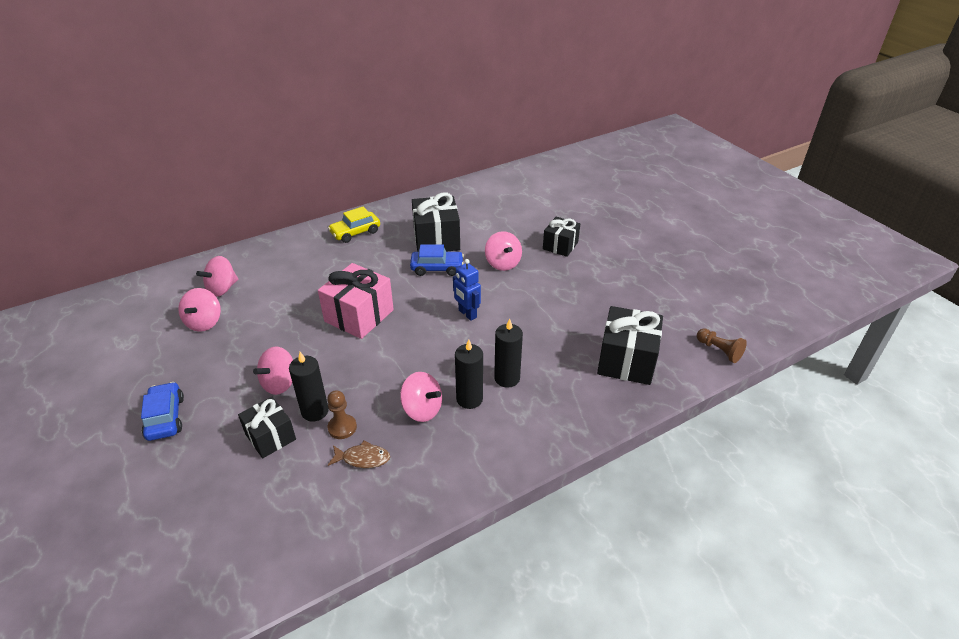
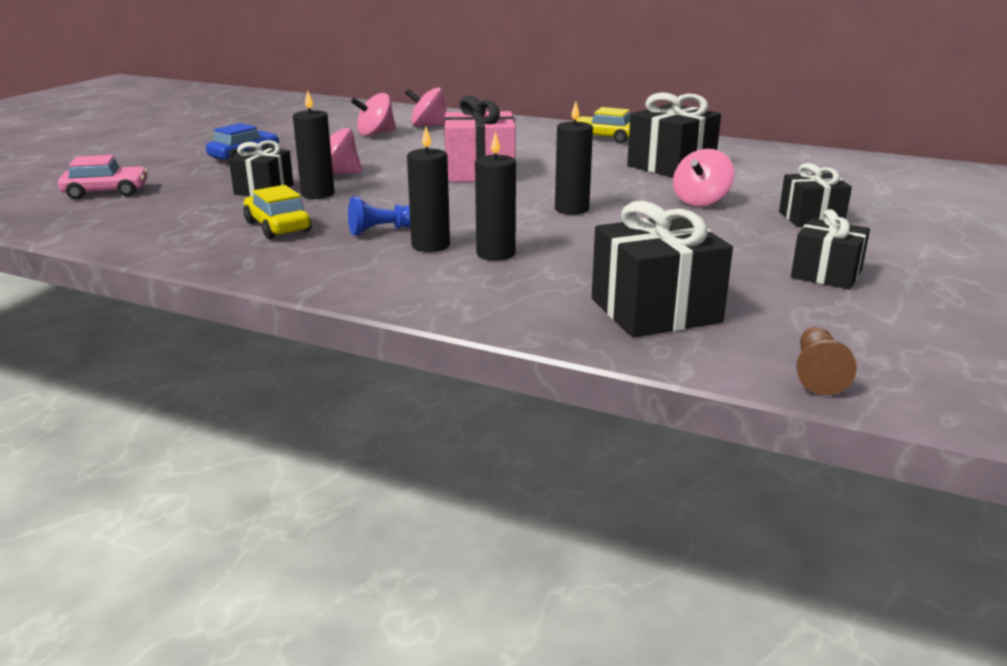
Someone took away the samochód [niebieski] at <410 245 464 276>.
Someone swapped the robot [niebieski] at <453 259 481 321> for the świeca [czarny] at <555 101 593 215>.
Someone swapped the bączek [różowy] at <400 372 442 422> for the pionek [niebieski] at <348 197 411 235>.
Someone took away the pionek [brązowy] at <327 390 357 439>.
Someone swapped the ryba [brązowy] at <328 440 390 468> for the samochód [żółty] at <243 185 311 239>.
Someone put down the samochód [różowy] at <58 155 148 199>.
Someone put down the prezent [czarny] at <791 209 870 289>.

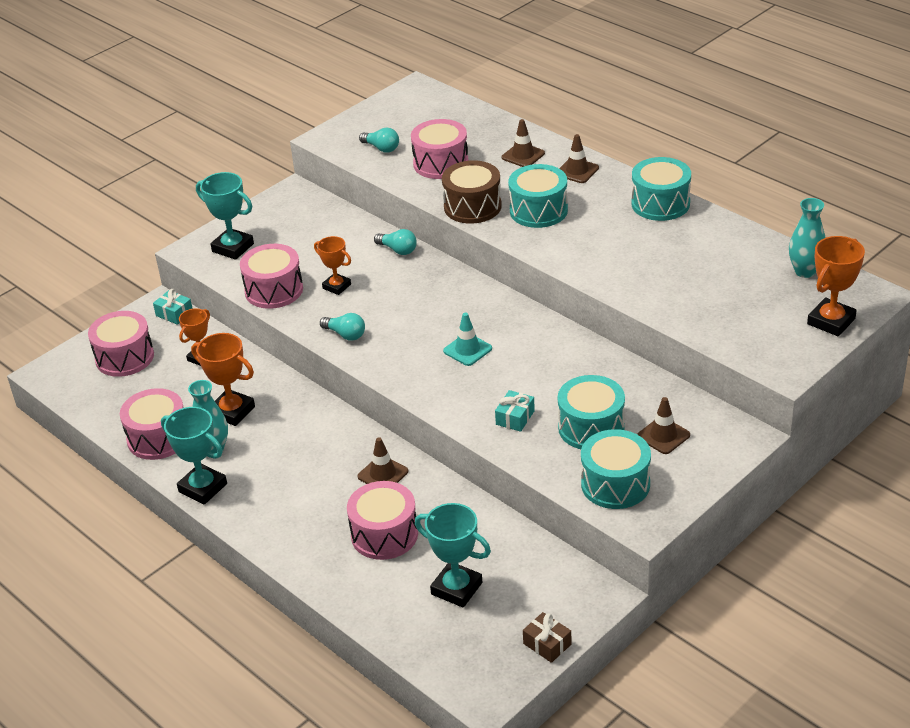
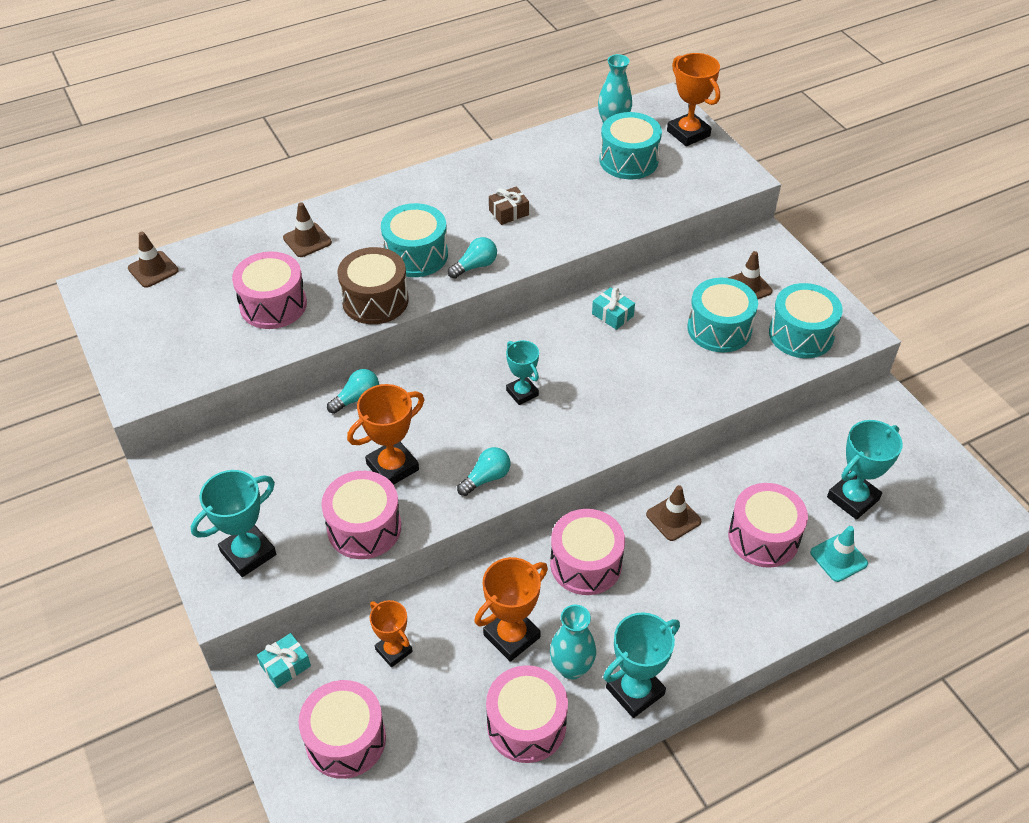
Someone carried the żarówka [turkusowy] from <359 127 399 153> to <448 237 497 279>.
Someone carried the pachołek [brązowy] from <559 134 599 183> to <128 232 179 288>.
Someone carried the bęben [turkusowy] from <631 157 691 221> to <599 112 662 179>.
Someone scaled the puchar [pomarańczowy] at <314 236 351 295> by 1.53.
Someone carried the pachołek [turkusowy] from <443 313 492 366> to <810 526 868 582>.
Someone carried the prezent [turkusowy] from <495 390 535 432> to <592 287 635 330>.
Someone carried the prezent [brązowy] from <523 612 572 663> to <489 187 529 225>.
Someone put down the puchar [turkusowy] at <506 340 539 405>.
Someone put down the bęben [różowy] at <550 509 625 595>.

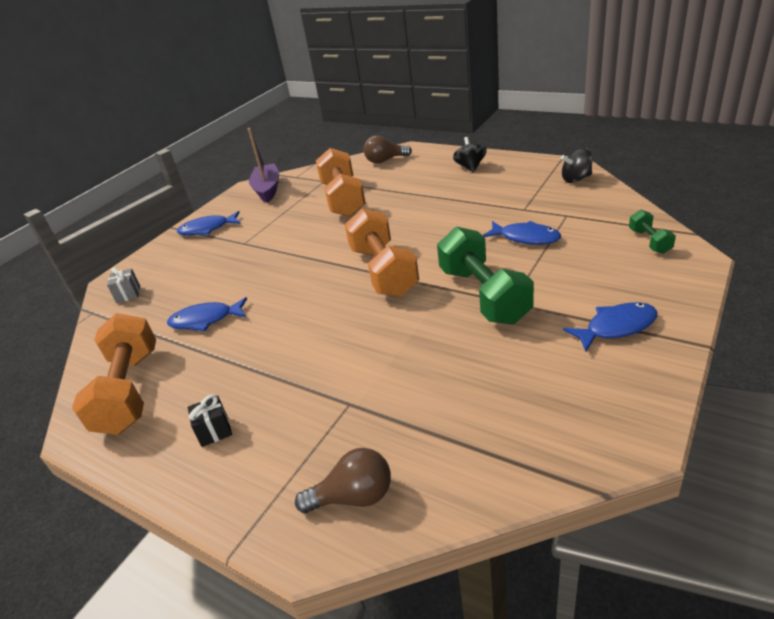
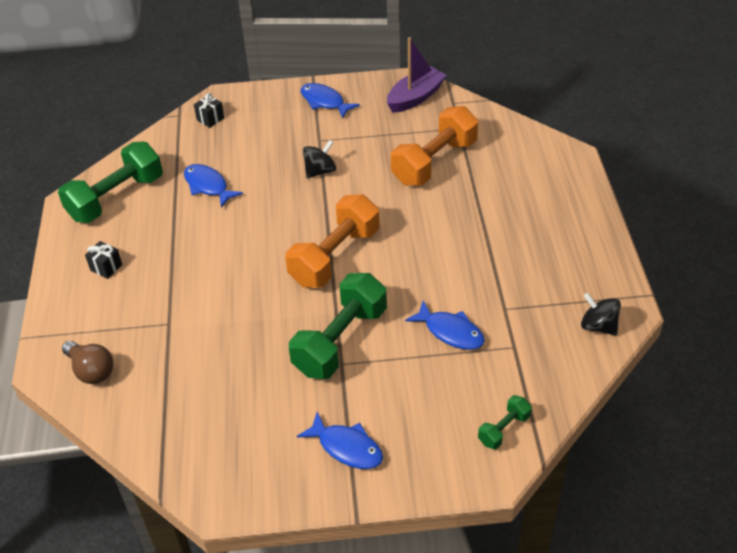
Someone took away the żarówka [brązowy] at <364 135 412 163>.
Someone carried the bączek [czarny] from <453 137 487 172> to <303 140 336 178>.
Someone rotated the ryba [niebieski] at <483 221 561 245> by 45 degrees counterclockwise.
Someone repainted the prezent [szary] at <107 267 140 303>, which became the prezent [czarny] at <194 93 224 128>.
Someone repainted the hantel [pomarańczowy] at <72 313 156 435>, which became the hantel [zielony] at <58 142 163 223>.

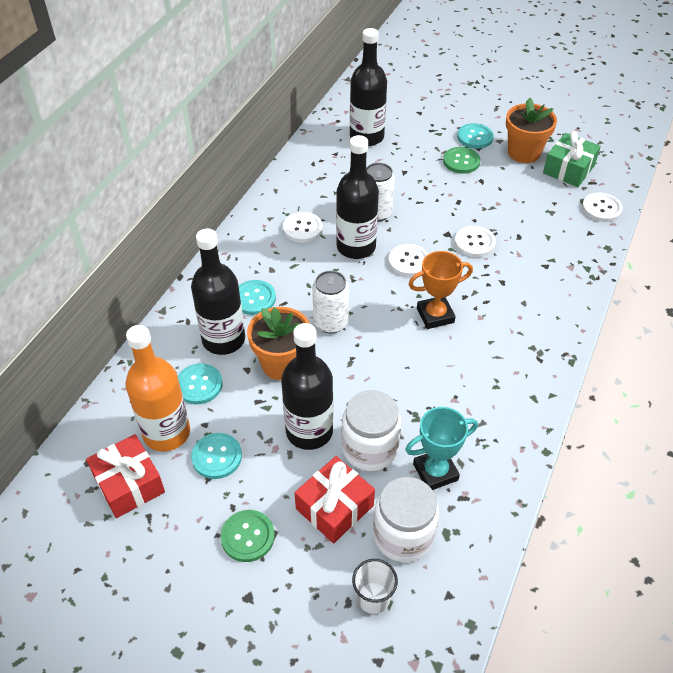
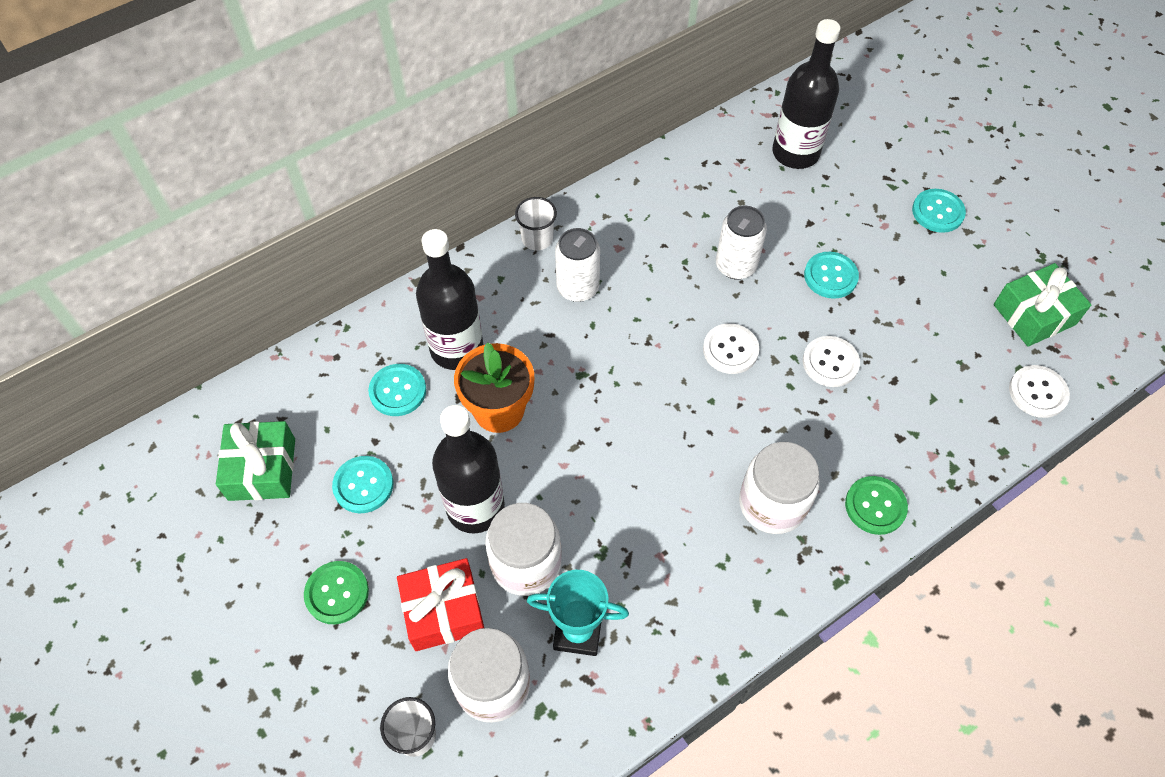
Someone took away the doniczka [pomarańczowy] at <506 98 557 163>.
Someone took away the butelka [czarny] at <336 135 379 259>.
Someone carried the guzik [zielony] from <443 147 480 174> to <845 476 908 535>.
Someone took away the guzik [biały] at <283 212 323 243>.
Someone took away the puchar [pomarańczowy] at <408 251 473 329>.
Someone carried the puszka [biały] from <312 271 349 333> to <555 228 600 302>.
Someone carried the guzik [turkusowy] from <239 280 276 315> to <804 252 859 299>.
Someone took away the butelka [pomarańczowy] at <126 325 190 452>.
Someone repainted the prezent [czerwony] at <86 434 165 518>, which became the prezent [zielony] at <216 421 295 501>.
Someone put down the szklanka [biały] at <515 197 557 250>.
Someone put down the słoik [biały] at <739 442 820 534>.

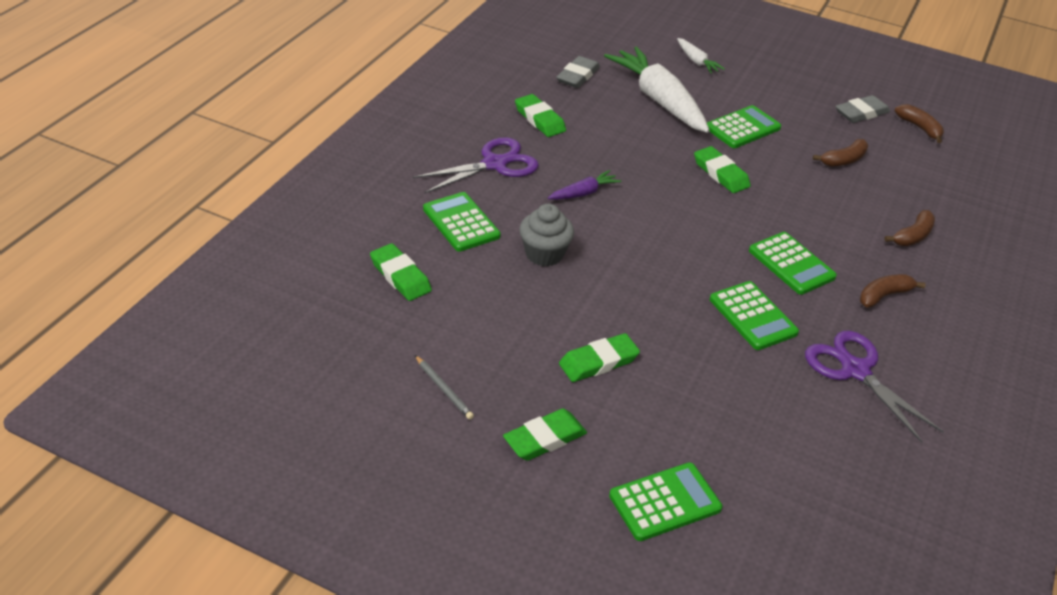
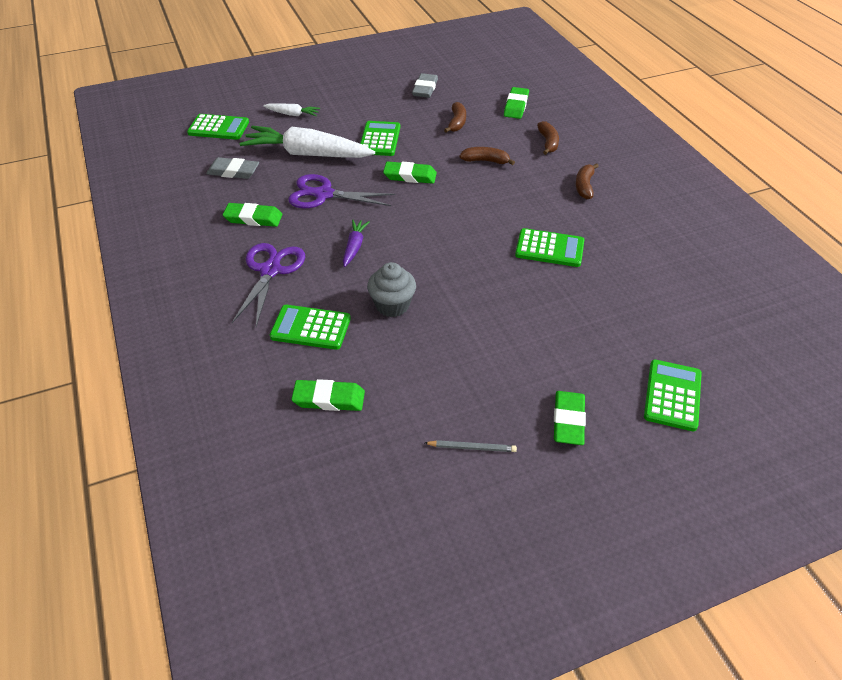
Someone rotated the gumka do mazania [szary] at <557 56 600 88> by 60 degrees counterclockwise.
Someone carried the banan [brązowy] from <895 104 944 143> to <460 147 515 165>.
Someone carried the kalkulator [zielony] from <749 232 837 295> to <187 114 249 140>.
Someone carried the nożyczki [fioletowy] from <805 331 944 443> to <288 174 395 208>.
Someone carried the gumka do mazania [zielony] from <559 333 640 382> to <504 87 529 119>.

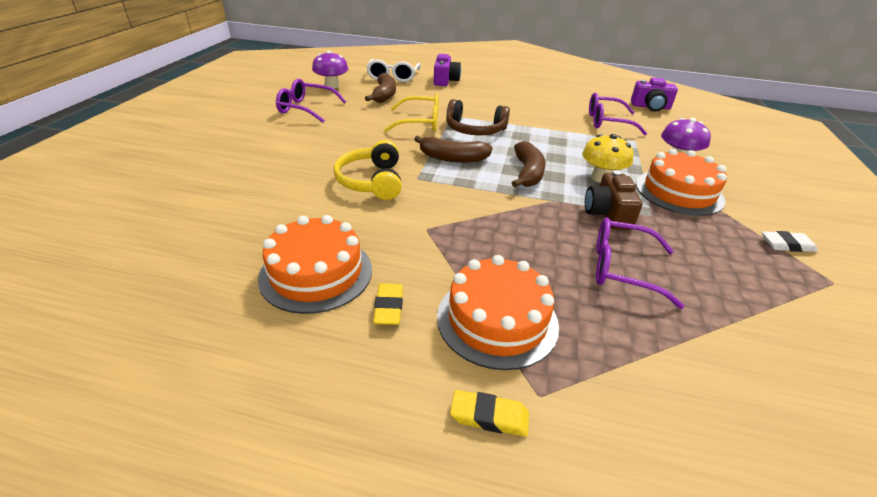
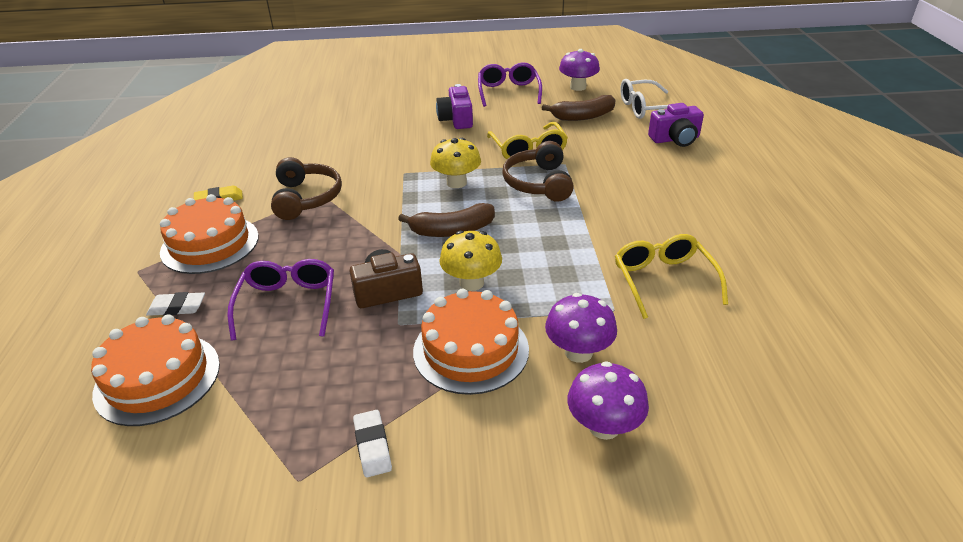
Someone carried the aparat fotograficzny [fioletowy] from <631 78 678 111> to <436 84 473 129>.
Someone repainted the okulary [fioletowy] at <589 92 647 135>, which became the okulary [żółty] at <615 234 728 319>.
Someone swapped the banan [brązowy] at <414 136 493 163> for the grzyb [żółty] at <430 138 481 188>.
Someone took away the słuchawki [żółty] at <333 140 402 200>.
Someone carried the tort [pomarańczowy] from <258 215 372 314> to <91 315 220 426>.
Someone took away the gumka do mazania [żółty] at <450 390 529 437>.
Someone put down the słuchawki [brązowy] at <271 157 342 220>.
Someone put down the gumka do mazania [biały] at <146 292 205 316>.
Someone put down the grzyb [fioletowy] at <567 361 649 440>.

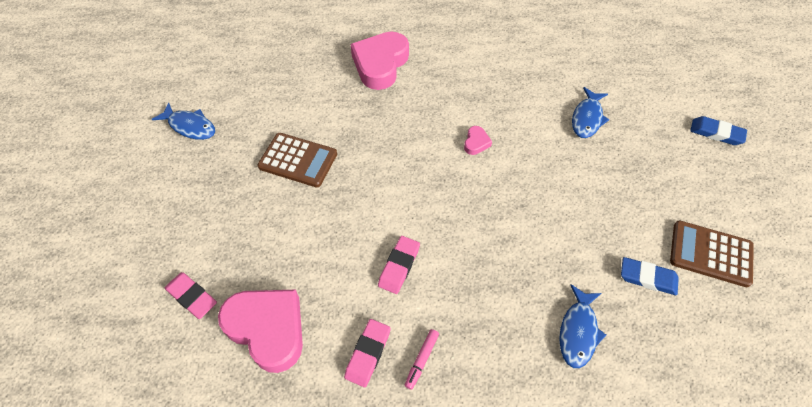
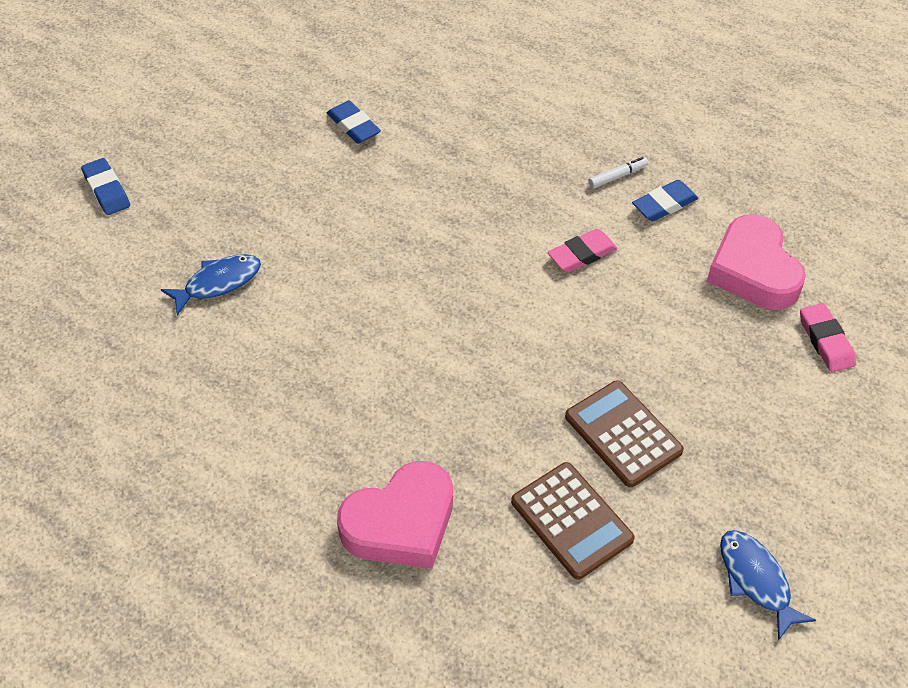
Someone took away the serce [różowy] at <464 126 492 155>.
Someone carried the kalkulator [brązowy] from <670 221 754 287> to <511 462 635 580>.
Someone took away the ryba [niebieski] at <559 284 606 368>.
Someone repainted the gumka do mazania [różowy] at <344 319 391 387>, which became the gumka do mazania [niebieski] at <632 180 698 221>.
Someone repainted the flamaster [różowy] at <405 329 439 390>, which became the flamaster [biały] at <588 157 648 189>.

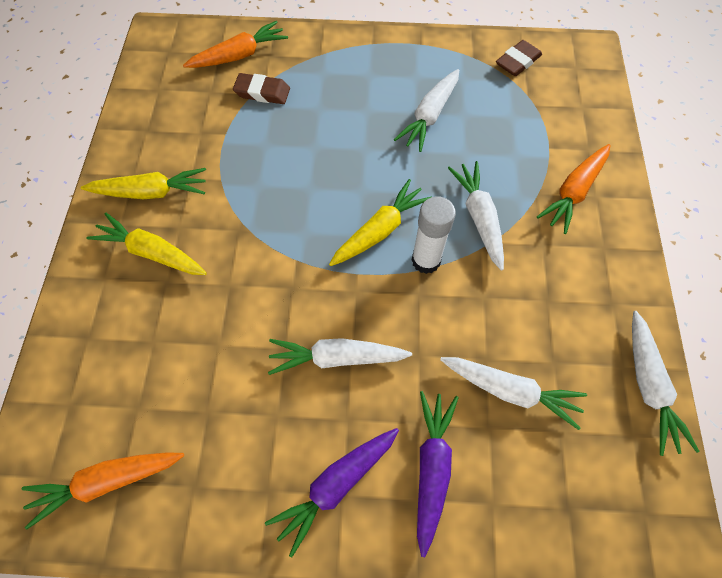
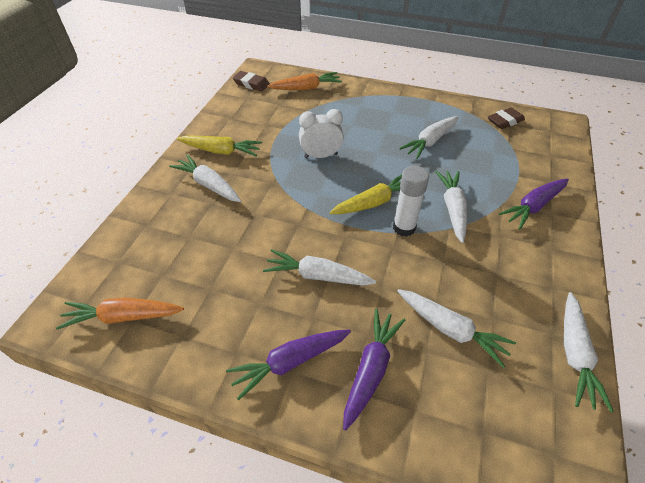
Someone carried the gumka do mazania [brązowy] from <233 73 290 104> to <233 71 270 92>.
Someone repainted the marchewka [pomarańczowy] at <537 144 611 234>, which became the marchewka [fioletowy] at <499 178 569 229>.
Someone repainted the marchewka [żółty] at <86 213 207 275>, which became the marchewka [biały] at <169 154 241 202>.
Someone put down the budzik [biały] at <299 109 344 158>.

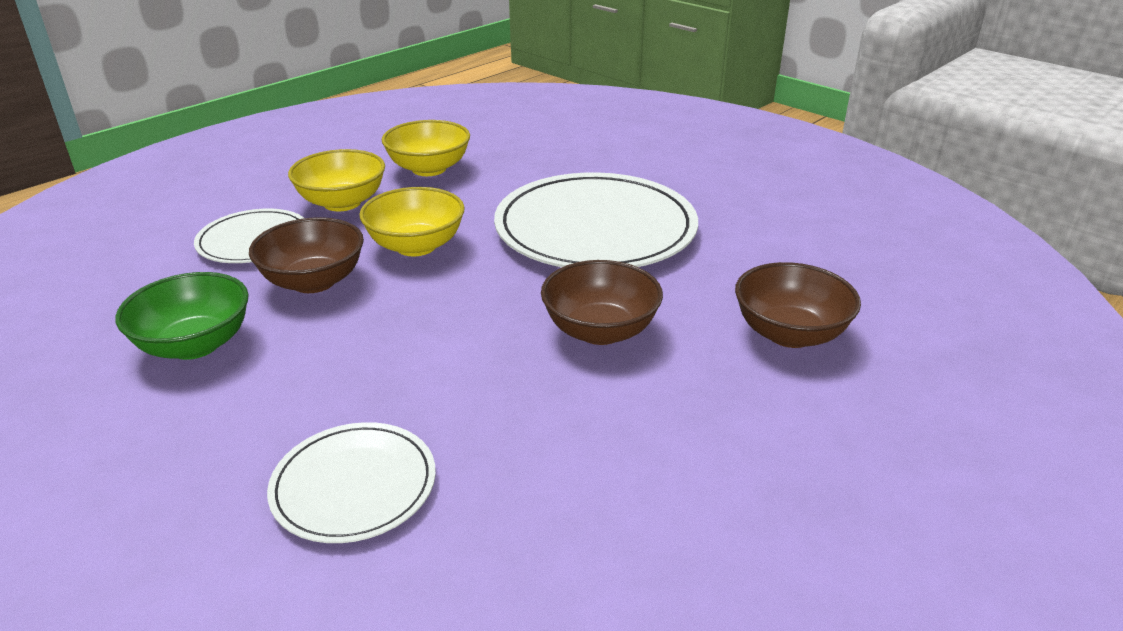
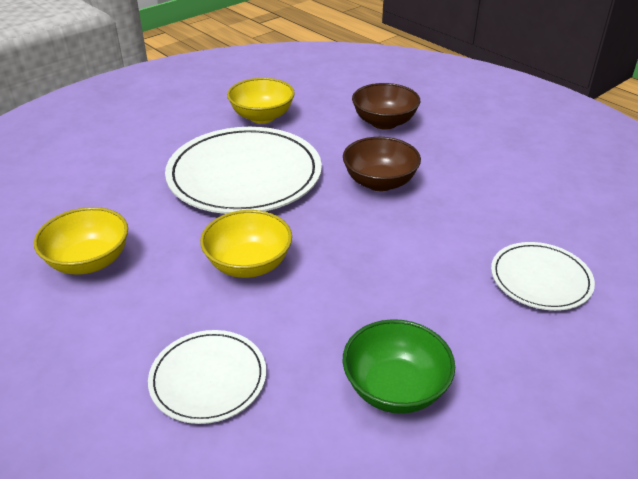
Someone carried the miska [żółty] from <288 149 385 211> to <227 78 295 124>.
Someone took away the miska [brązowy] at <249 217 364 293>.

